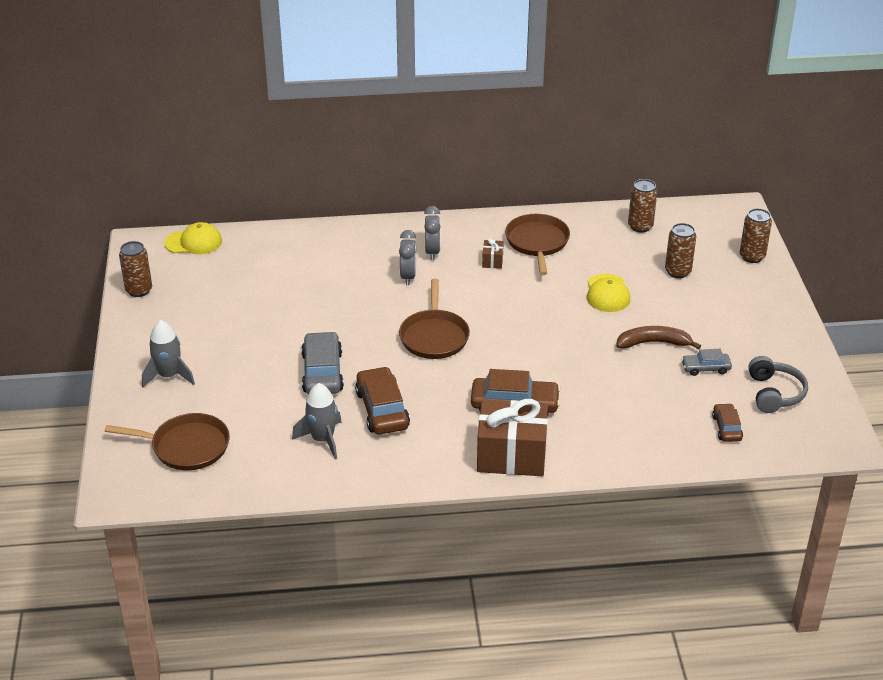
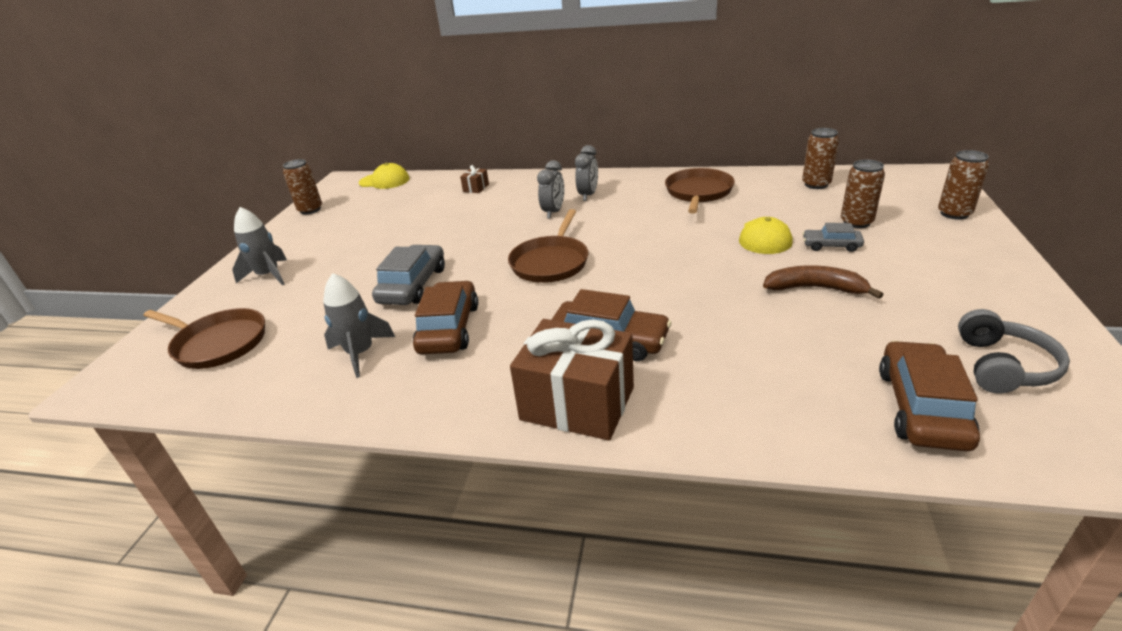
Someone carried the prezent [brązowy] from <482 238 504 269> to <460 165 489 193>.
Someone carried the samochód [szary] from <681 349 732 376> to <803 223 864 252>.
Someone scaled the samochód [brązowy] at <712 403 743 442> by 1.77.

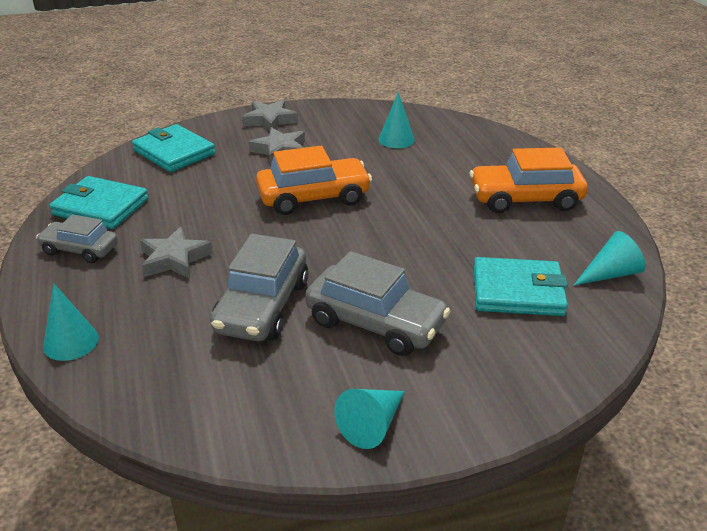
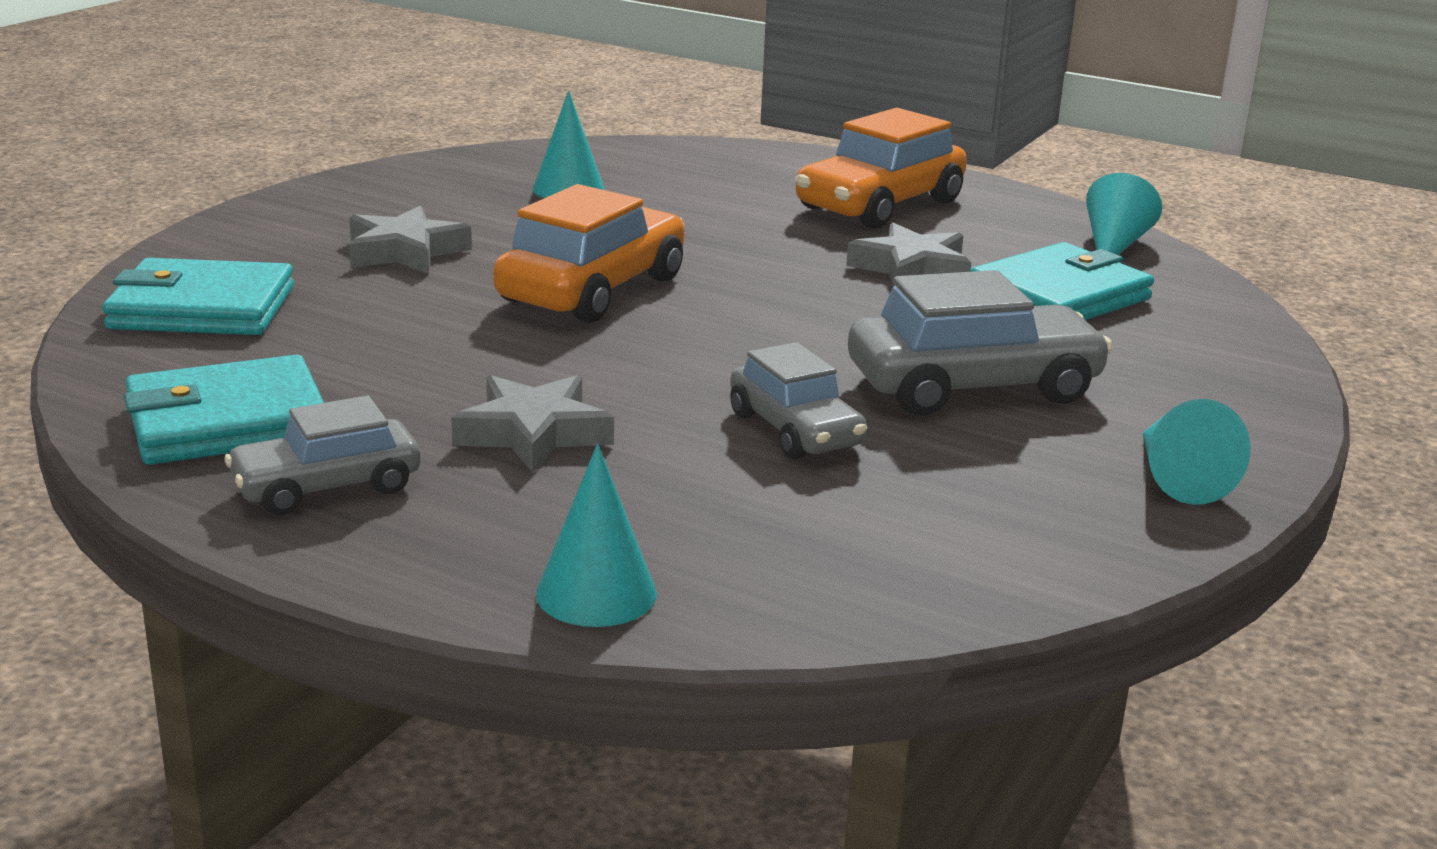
Someone carried the gwiazda [szary] from <242 100 298 131> to <846 222 971 286>.
Someone scaled the samochód [szary] at <210 234 308 341> by 0.63.

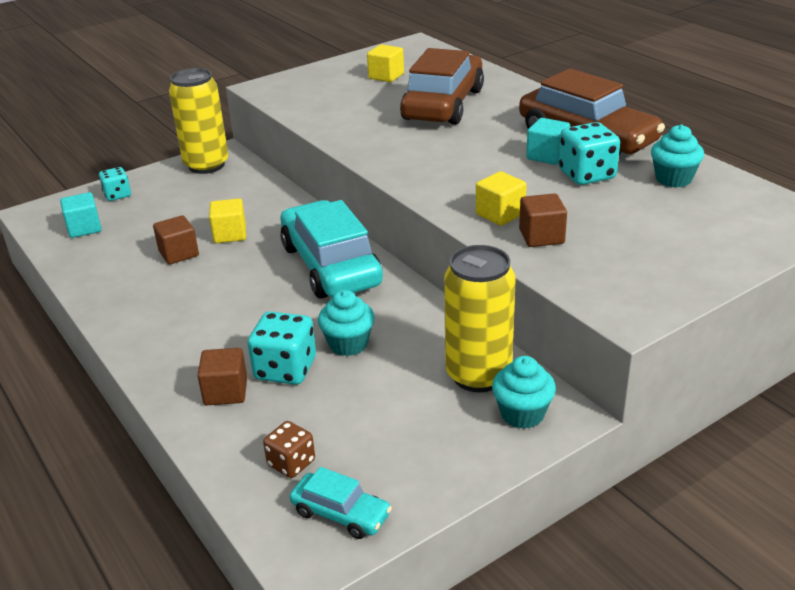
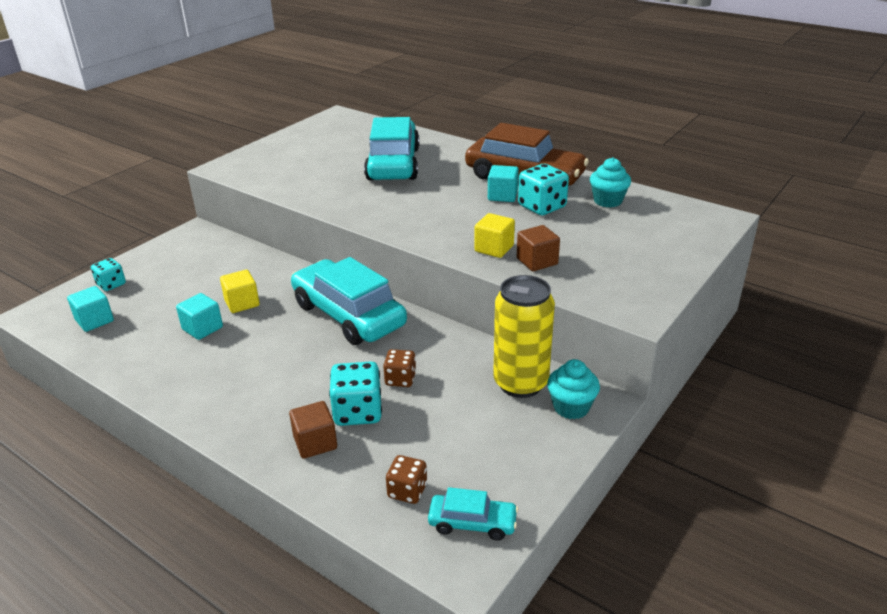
Someone took away the sześcian [żółty] at <367 44 404 82>.
Someone repainted the samochód [brązowy] at <400 48 484 125>, which became the samochód [turkusowy] at <364 117 420 181>.
Someone took away the puszka [żółty] at <169 68 228 174>.
Someone repainted the sześcian [brązowy] at <153 215 199 264>, which became the sześcian [turkusowy] at <176 293 223 340>.
Someone swapped the muffinka [turkusowy] at <318 290 375 356> for the kostka do gry [brązowy] at <383 349 416 387>.

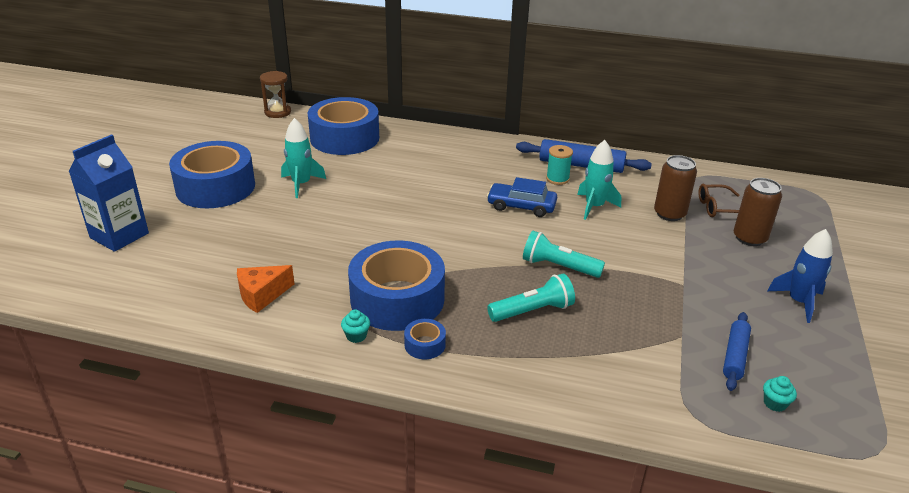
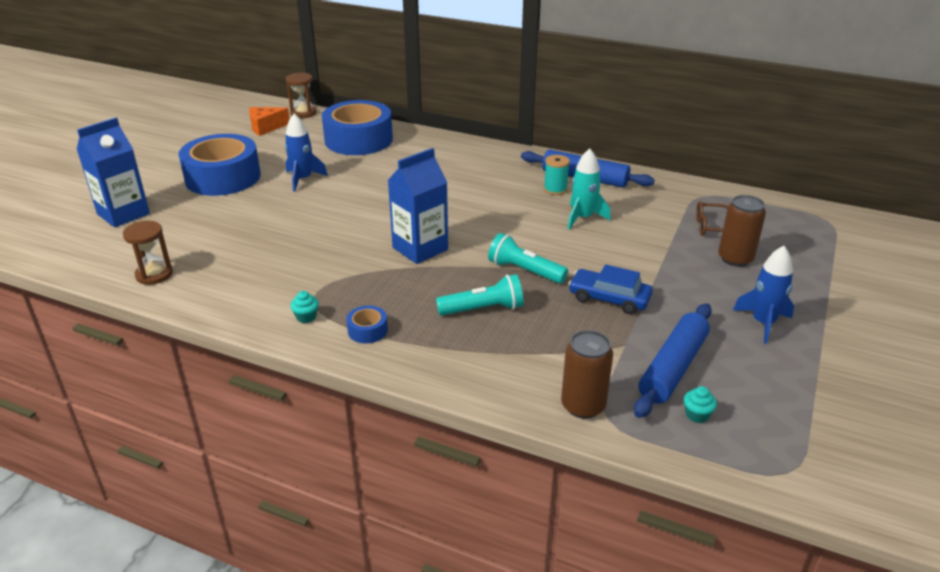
Someone repainted the rakieta [turkusowy] at <281 118 326 198>, which became the rakieta [niebieski] at <285 114 328 192>.
Someone carried the puszka [brązowy] from <654 155 697 221> to <561 330 613 419>.
Someone carried the samochód [niebieski] from <487 177 557 217> to <568 264 653 314>.
Someone took away the taśma klejąca [niebieski] at <348 241 445 331>.
Someone carried the ser [pomarańczowy] from <237 265 294 313> to <249 107 290 136>.
Someone scaled the wałek do ciasta [niebieski] at <723 312 751 391> by 1.59.
Someone put down the karton mleka [niebieski] at <388 148 448 264>.
Someone put down the klepsydra [brązowy] at <123 221 173 285>.

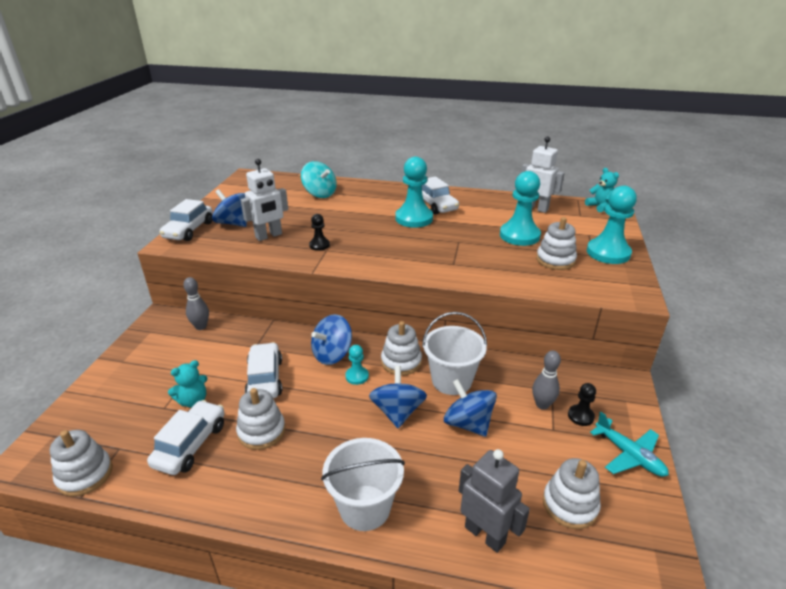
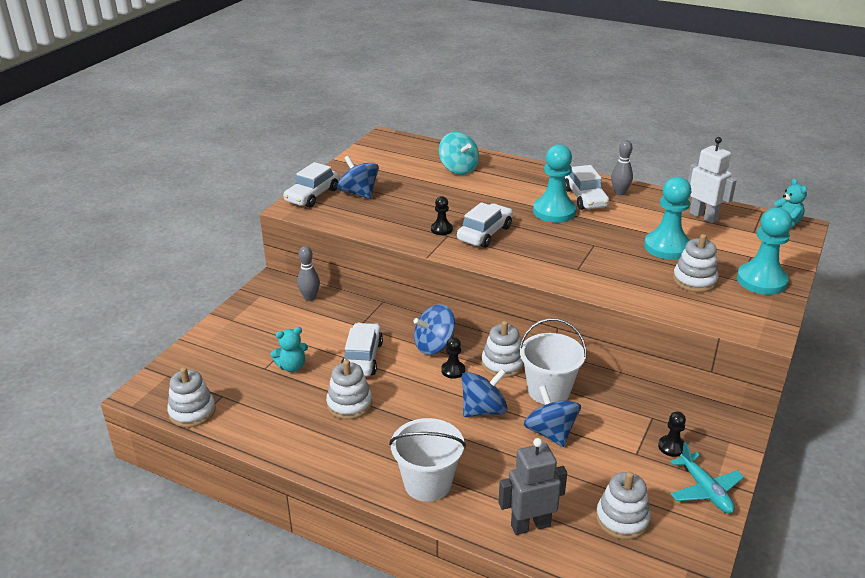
Someone took away the robot [biały] at <241 159 288 241>.
Someone repainted the pionek [turkusowy] at <345 345 369 385>, which became the pionek [czarny] at <441 337 465 379>.
Someone carried the kręgiel [szary] from <532 351 561 410> to <611 140 633 196>.
Someone rotated the bączek [niebieski] at <369 366 427 428> by 45 degrees clockwise.
Someone carried the samochód [biały] from <147 400 225 475> to <457 202 513 248>.
Someone rotated the robot [szary] at <459 449 530 553> by 75 degrees counterclockwise.

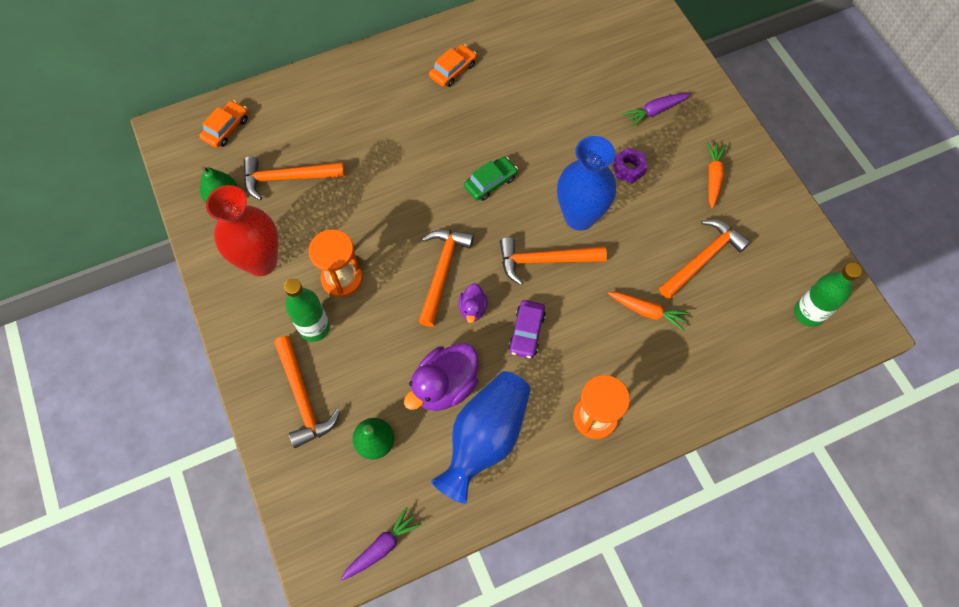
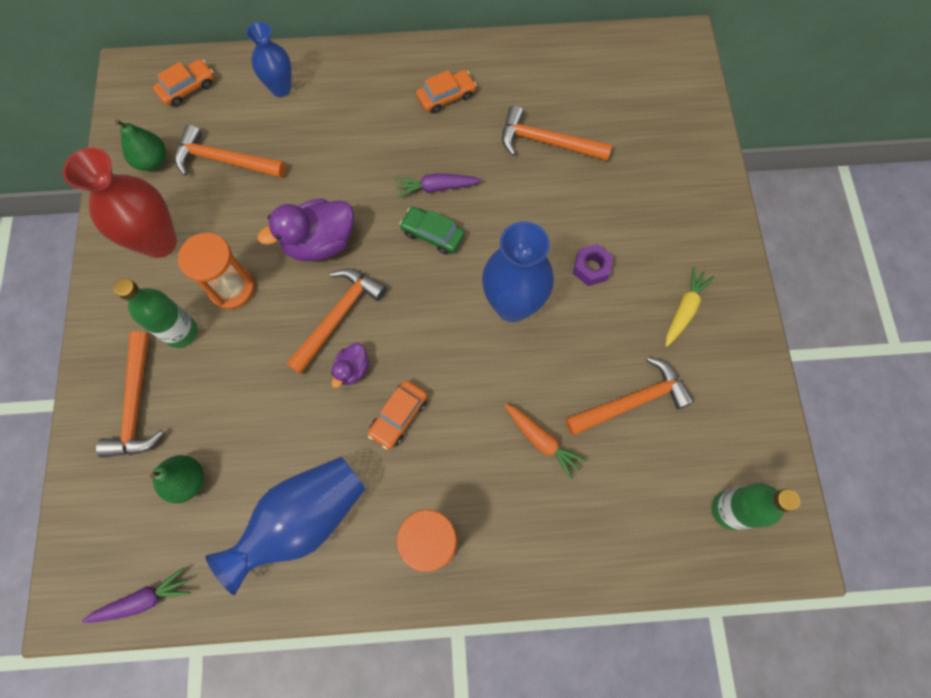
Someone carried the marchewka [fioletowy] from <623 93 691 127> to <395 173 482 198>.
Someone repainted the marchewka [pomarańczowy] at <707 142 726 208>, which became the marchewka [żółty] at <666 267 715 347>.
Someone rotated the samochód [zielony] at <464 156 518 201> by 135 degrees counterclockwise.
Someone carried the młotek [pomarańczowy] from <500 237 607 285> to <502 105 612 161>.
Someone repainted the samochód [fioletowy] at <508 300 546 358>, which became the samochód [pomarańczowy] at <368 380 428 449>.
Someone carried the kaczka [fioletowy] from <404 343 479 411> to <258 198 354 261>.
Someone put down the wazon [niebieski] at <246 22 292 97>.

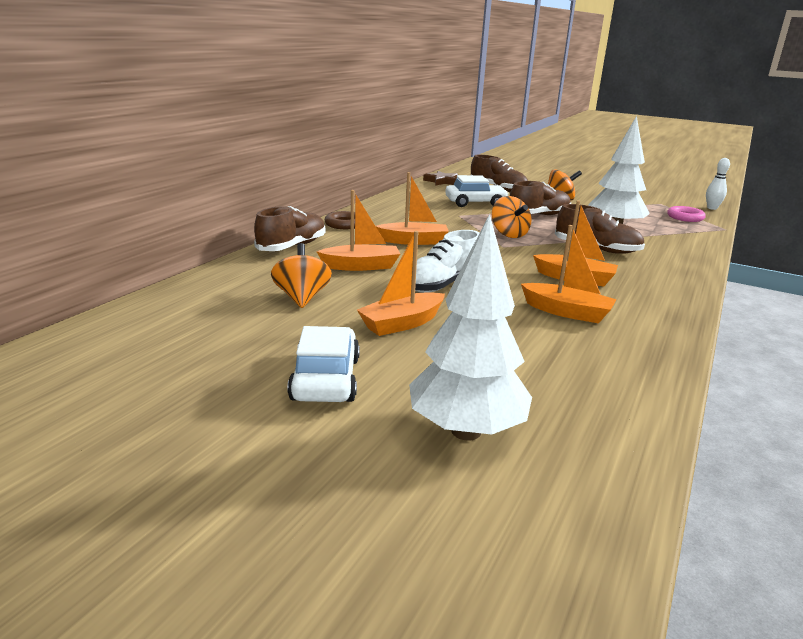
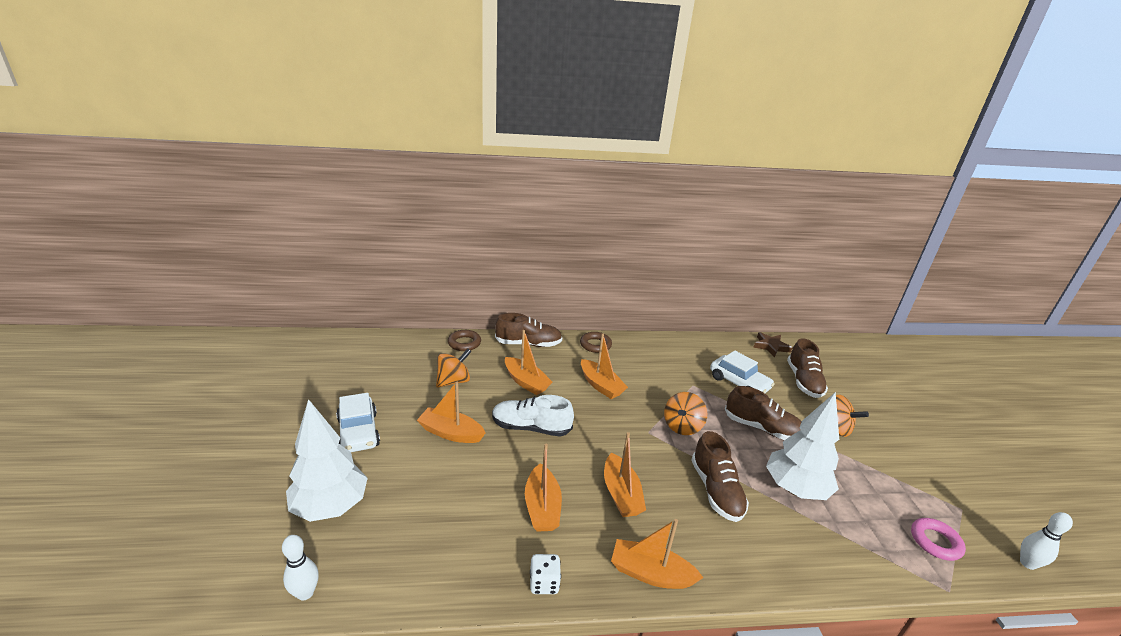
Someone rotated the samochód [biały] at <287 326 360 402> by 105 degrees clockwise.
Someone put down the pierścień [brązowy] at <448 330 481 351>.
Someone put down the łódka [pomarańczowy] at <611 519 703 589>.
Someone put down the kręgiel [biały] at <282 535 319 601>.
Someone put down the kostka do gry [biały] at <530 554 561 594>.

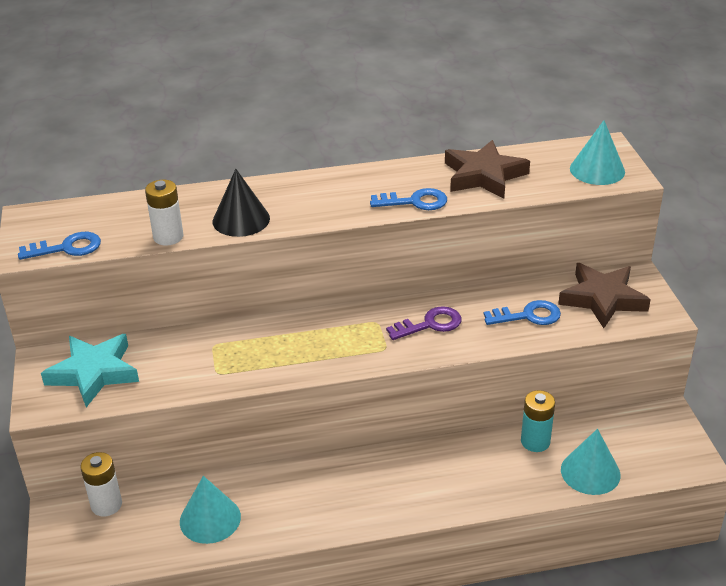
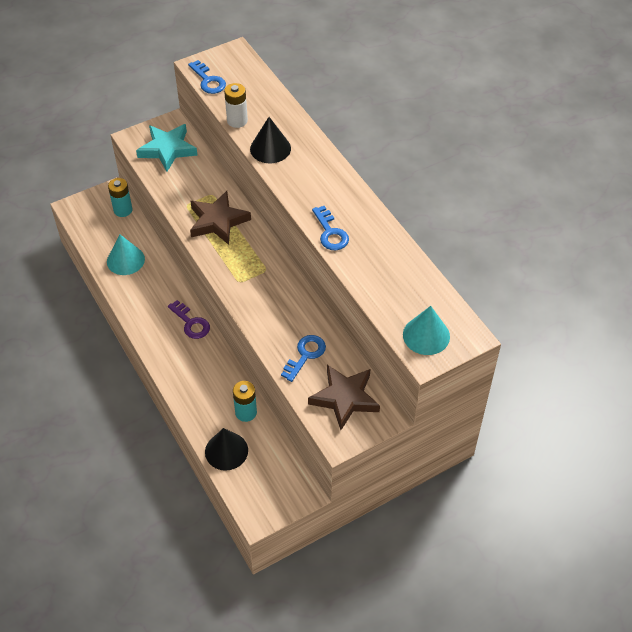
Someone carried the gwiazda [brązowy] from <445 140 530 199> to <190 191 251 245>.
Someone rotated the klucz [niebieski] at <484 300 561 325> by 120 degrees counterclockwise.
Someone carried the klucz [fioletowy] from <386 306 461 340> to <168 300 210 339>.
Someone repainted the stożek [turkusowy] at <561 429 620 495>, which became the stożek [czarny] at <205 428 248 471>.
Someone repainted the bateria [biały] at <80 452 122 516>, which became the bateria [turkusowy] at <108 178 132 217>.

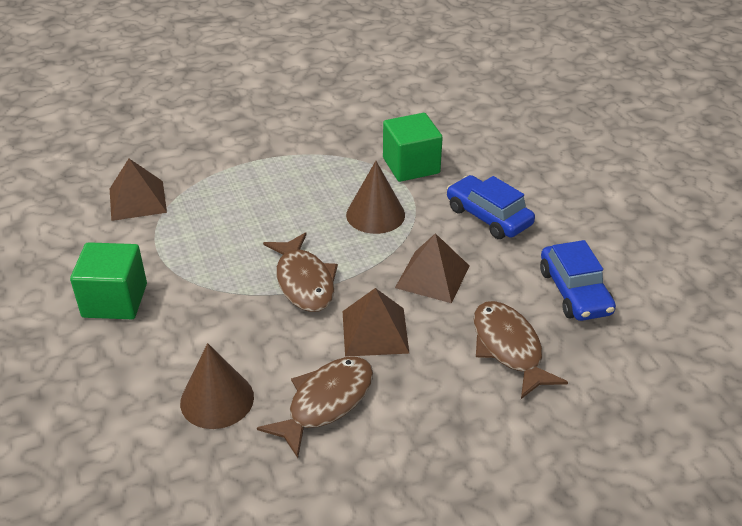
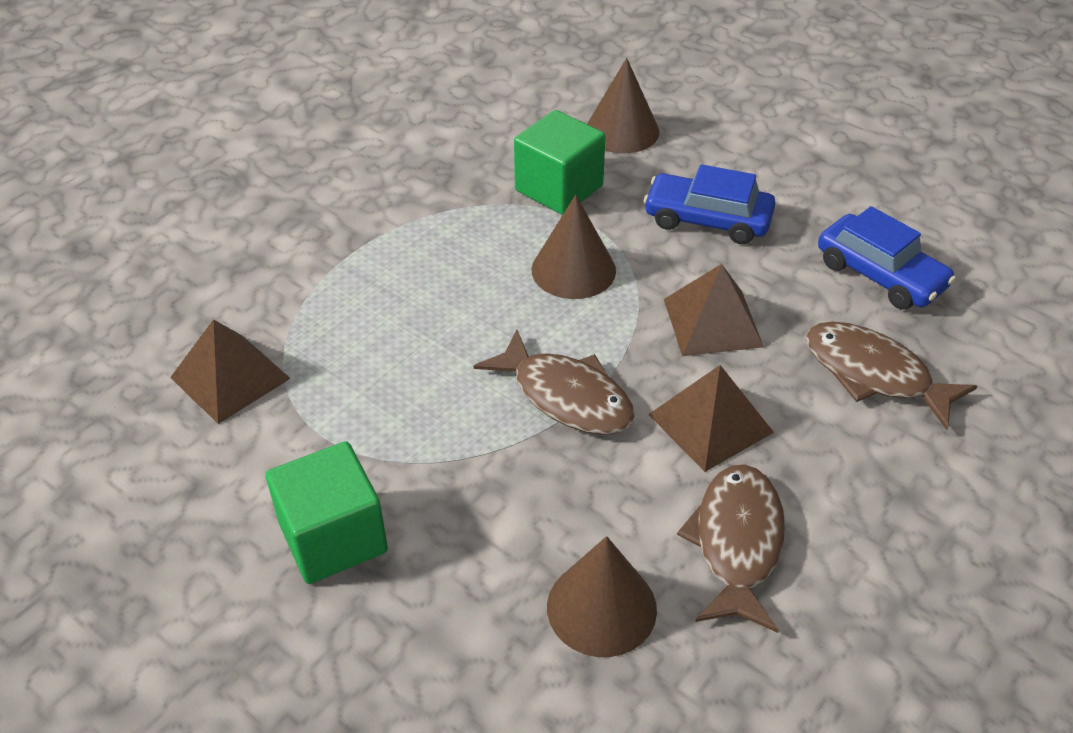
Someone put down the stożek [brązowy] at <587 58 660 153>.

